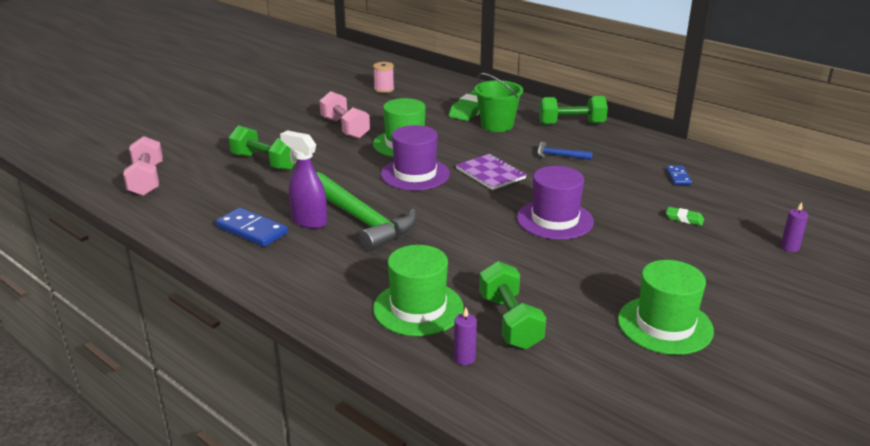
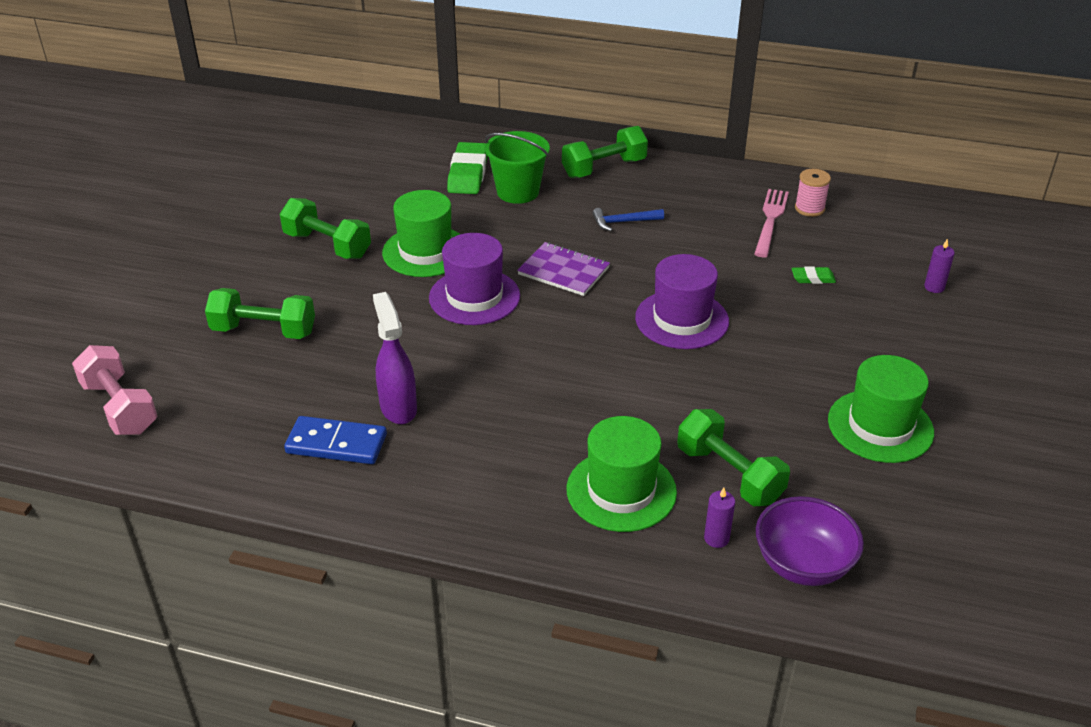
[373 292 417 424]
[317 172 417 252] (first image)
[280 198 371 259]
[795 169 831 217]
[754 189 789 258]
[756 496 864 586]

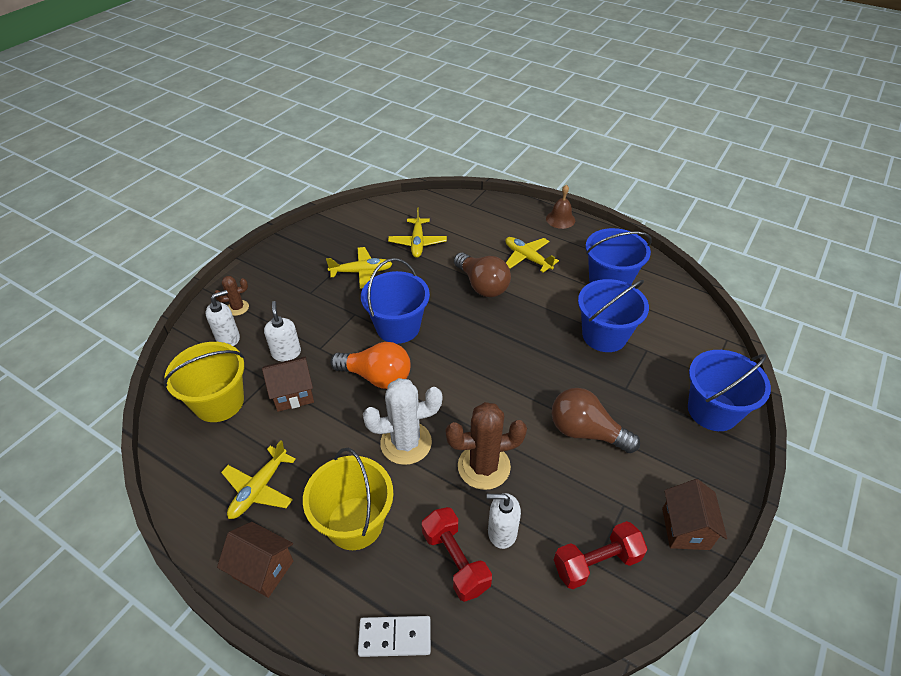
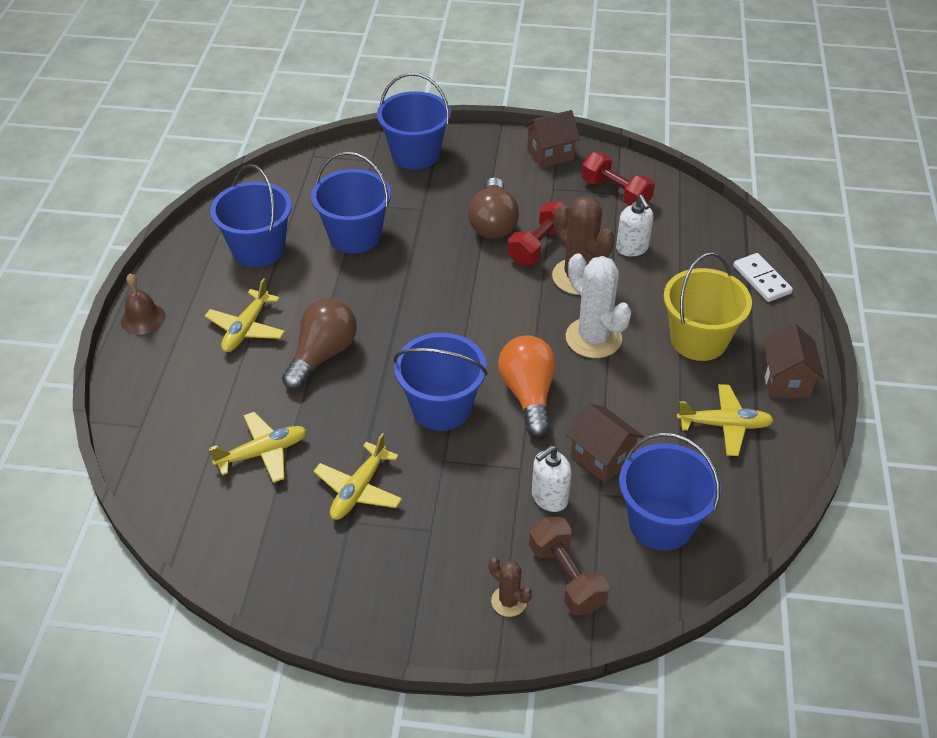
[619 432 721 551]
[529 517 609 615]
[314 433 402 520]
[508 201 569 265]

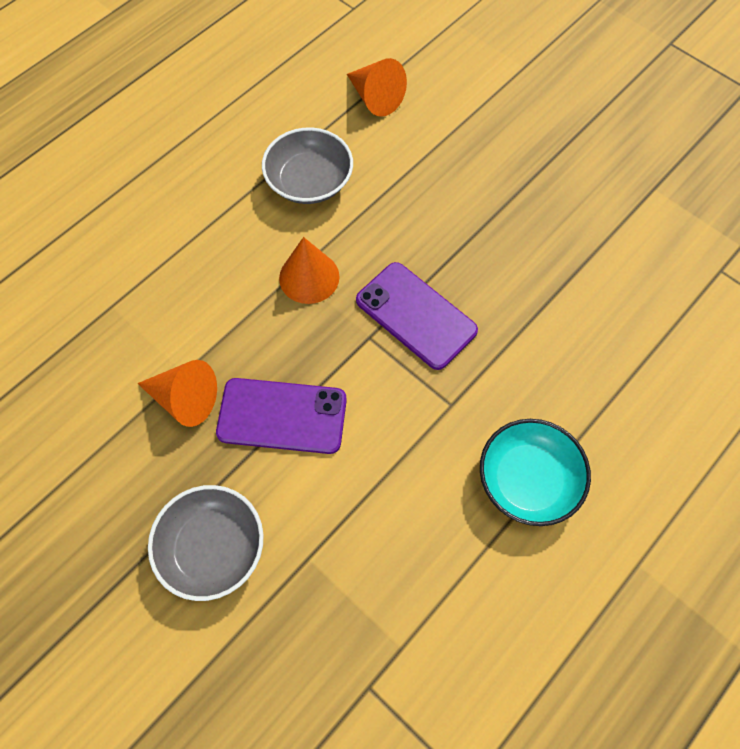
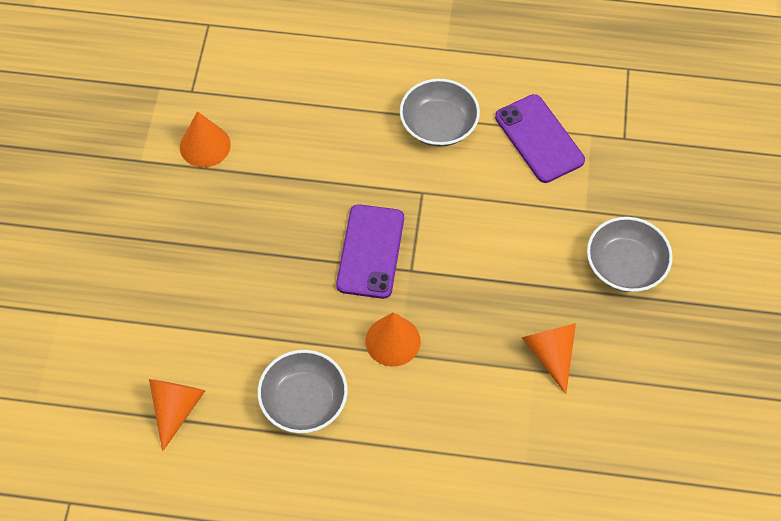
[495 94 585 183]
[400 79 480 147]
[180 111 231 167]

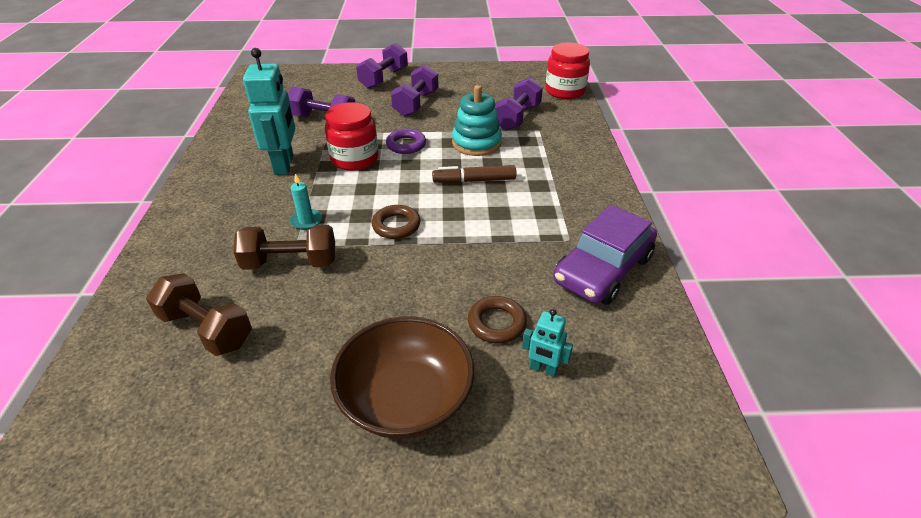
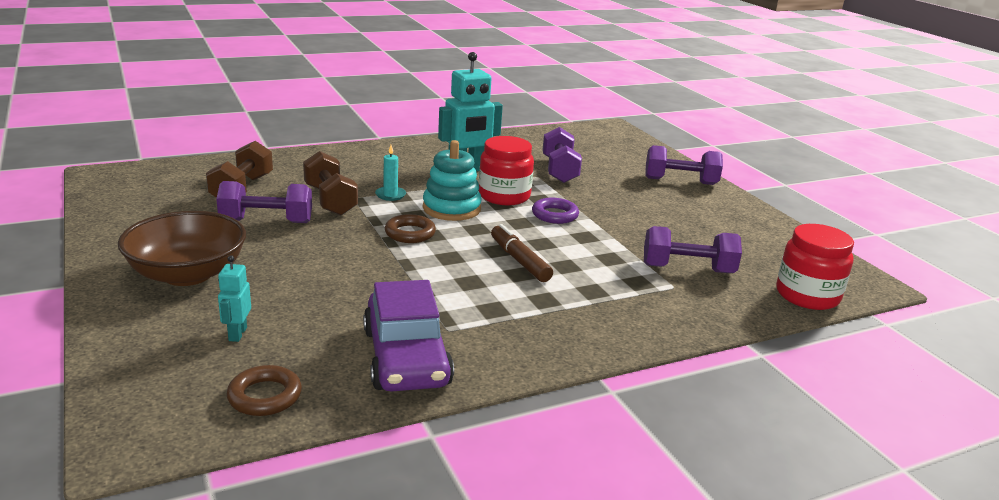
[216 181 312 223]
[423 140 482 221]
[227 365 302 416]
[363 280 454 392]

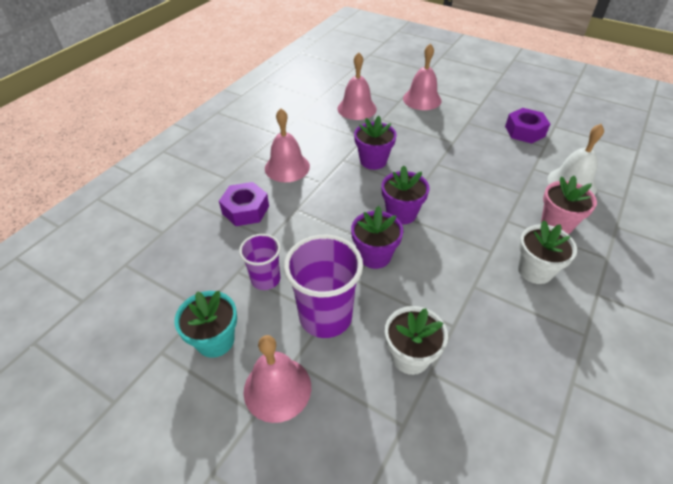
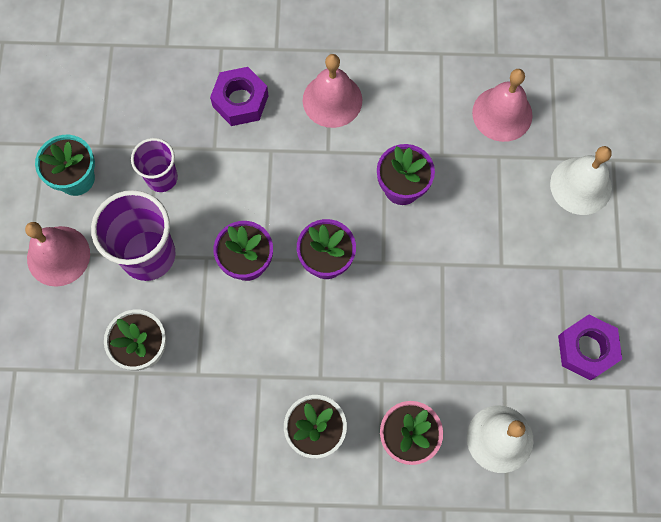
[550 146 612 215]

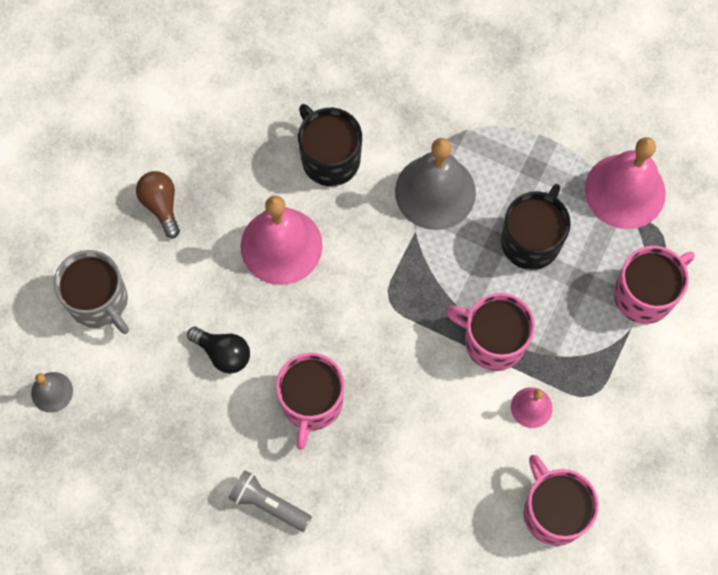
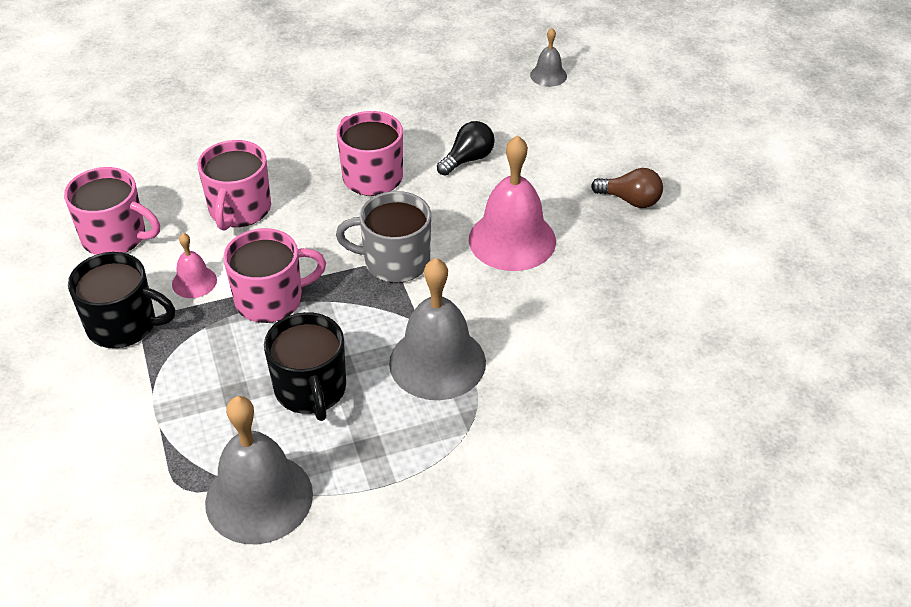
[336 191 431 283]
[437 121 495 176]
[228 470 312 532] (first image)
[68 252 175 348]
[205 396 313 544]
[198 140 271 230]

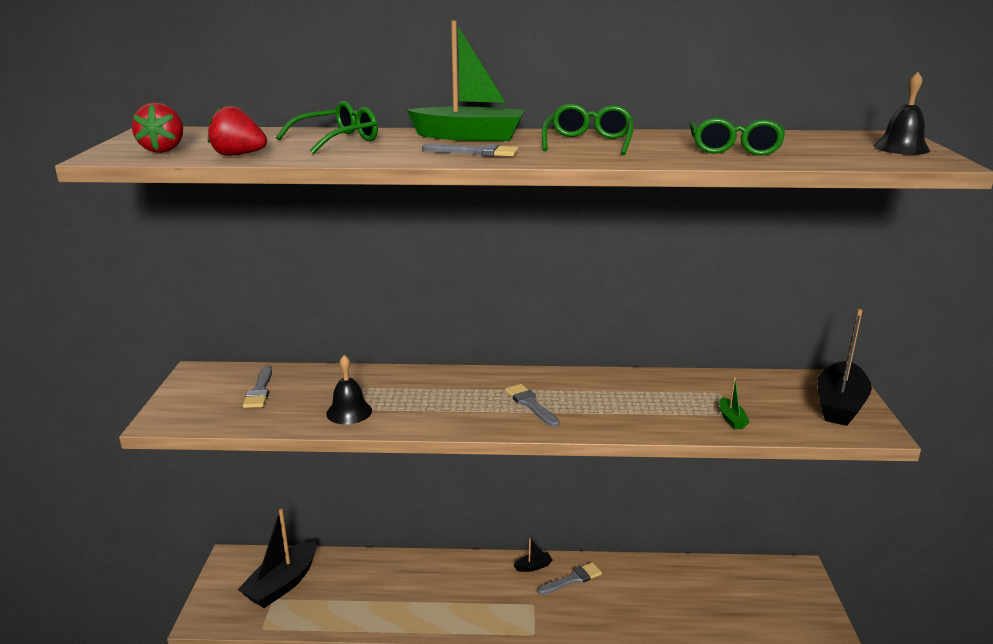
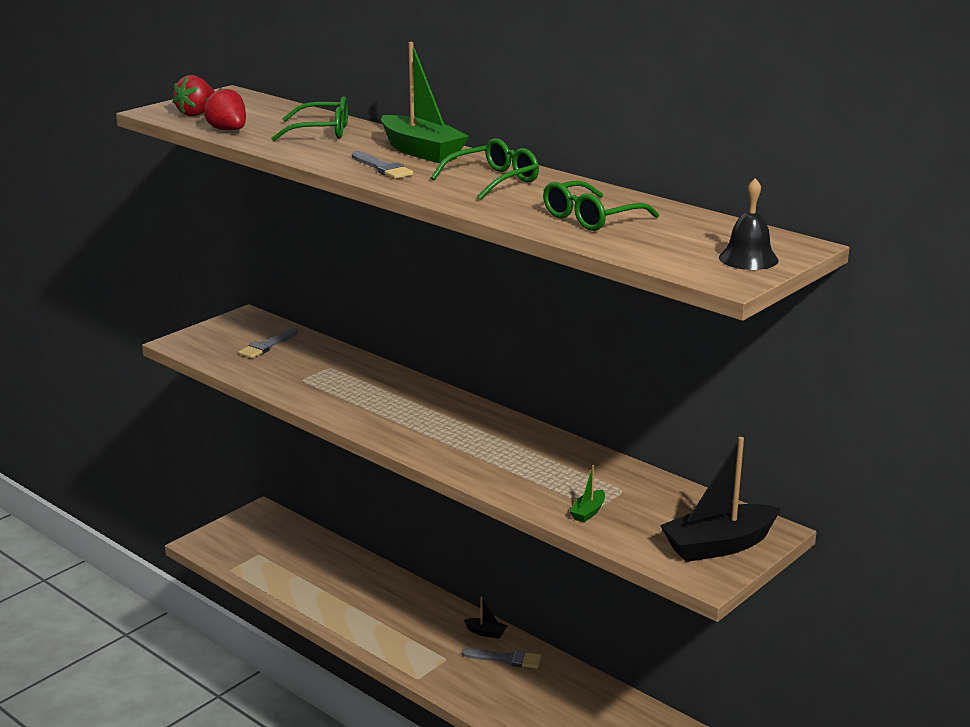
[238 509 317 608] (first image)
[326 355 372 424] (first image)
[505 384 559 427] (first image)

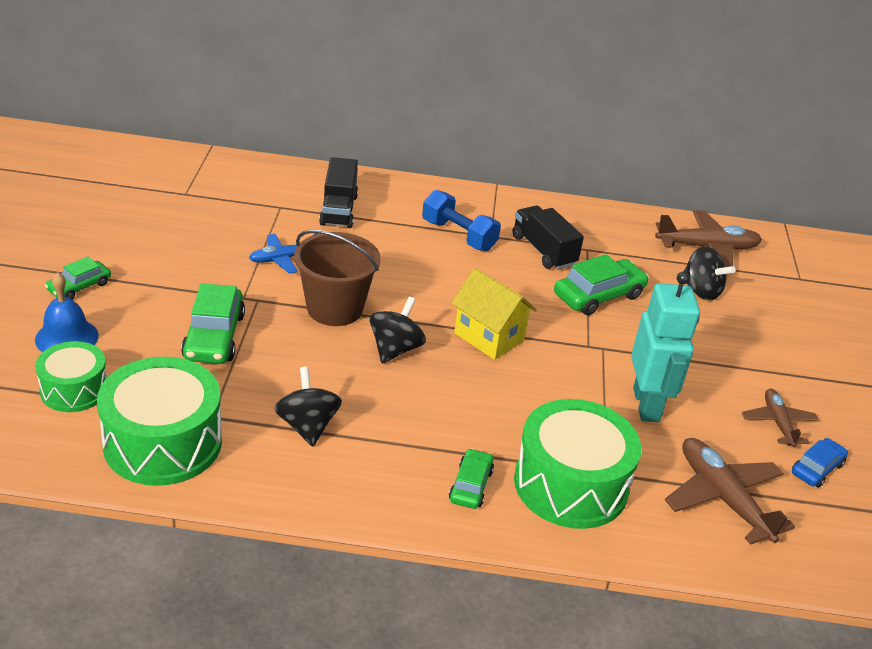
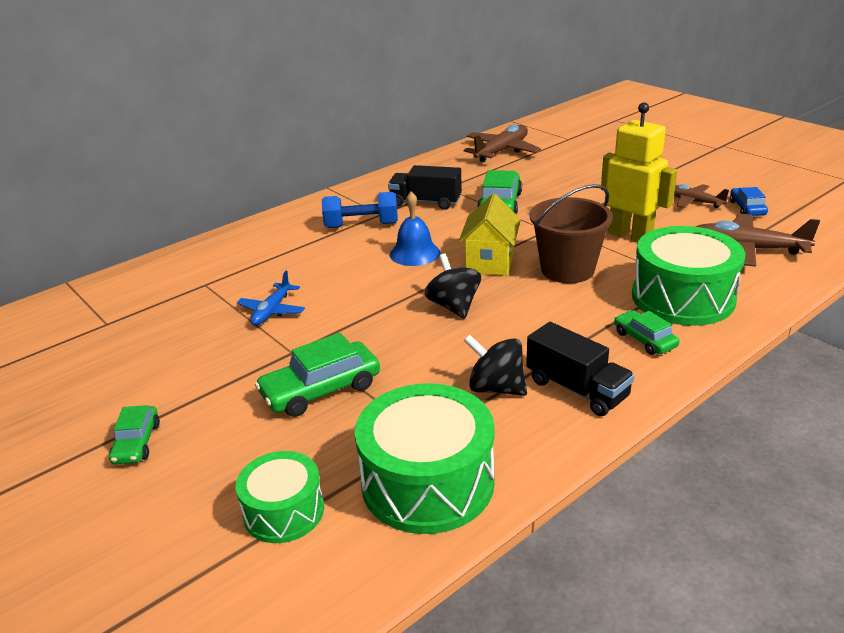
[390 191 440 266]
[255 333 380 417]
[530 184 613 283]
[526 322 635 416]
[458 194 521 276]
[601 102 677 242]
[684 246 735 301] (first image)

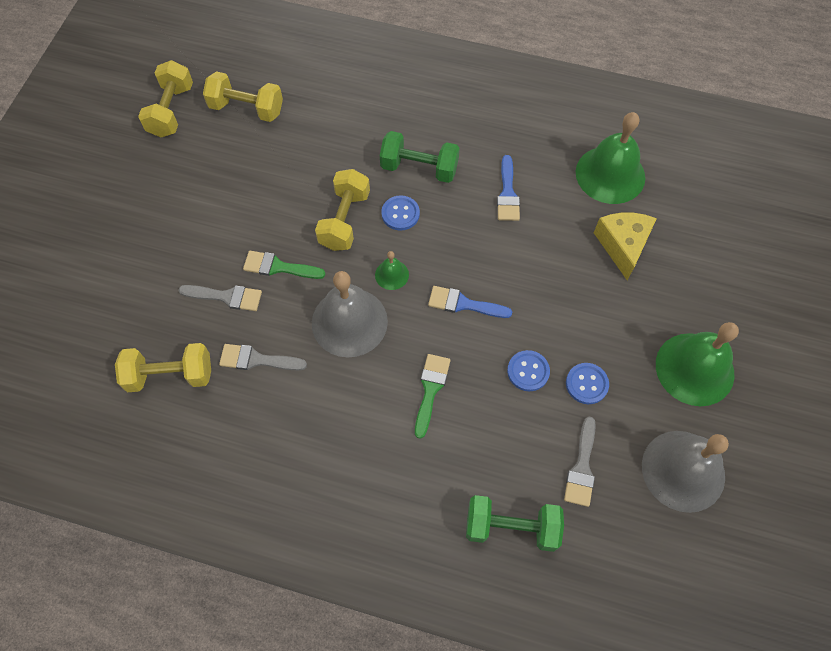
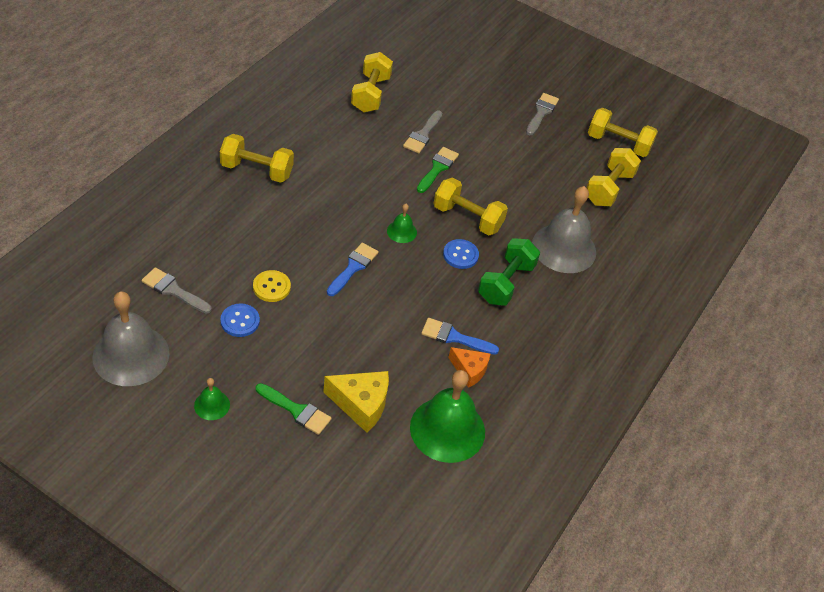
[526 93 559 135]
[532 186 596 273]
[256 383 332 435]
[466 495 564 552] (first image)
[253 270 291 302]
[194 378 230 420]
[220 134 294 183]
[448 347 490 388]

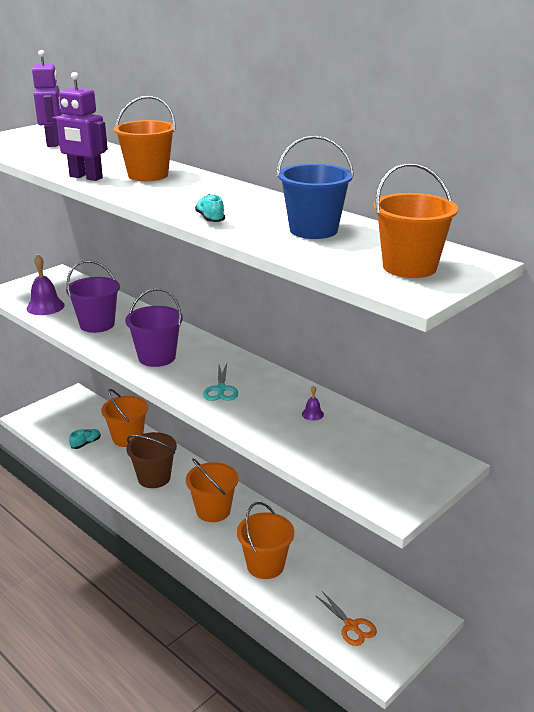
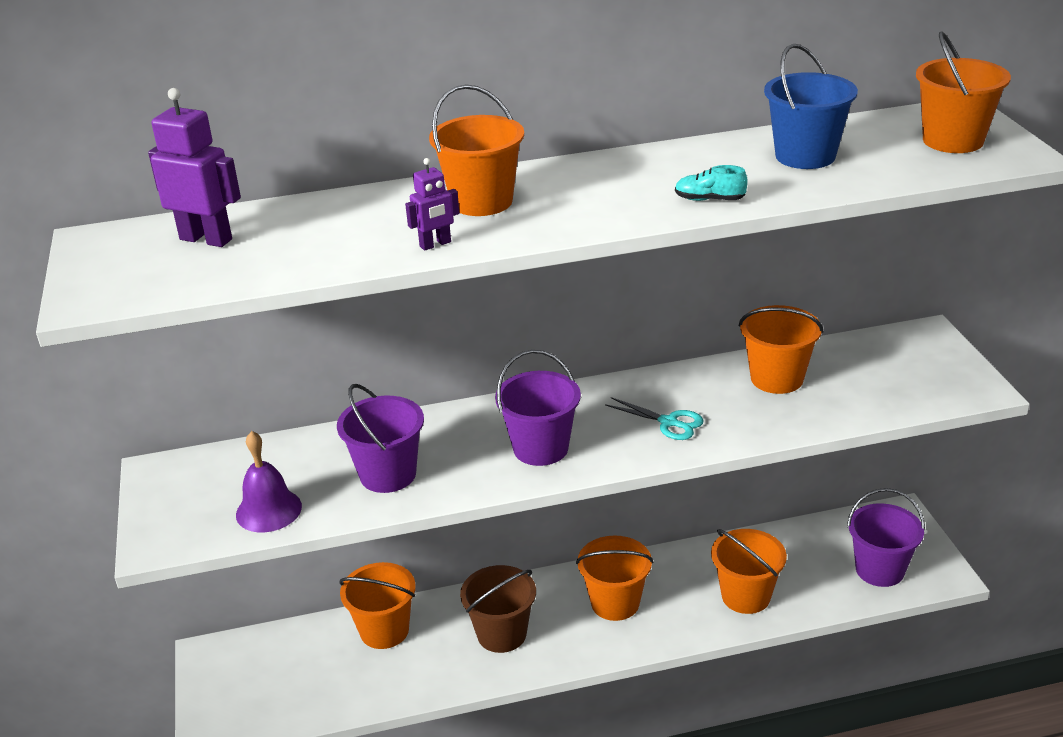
[405 158 459 251]
[69 429 101 449] (first image)
[739 305 823 394]
[847 488 925 587]

